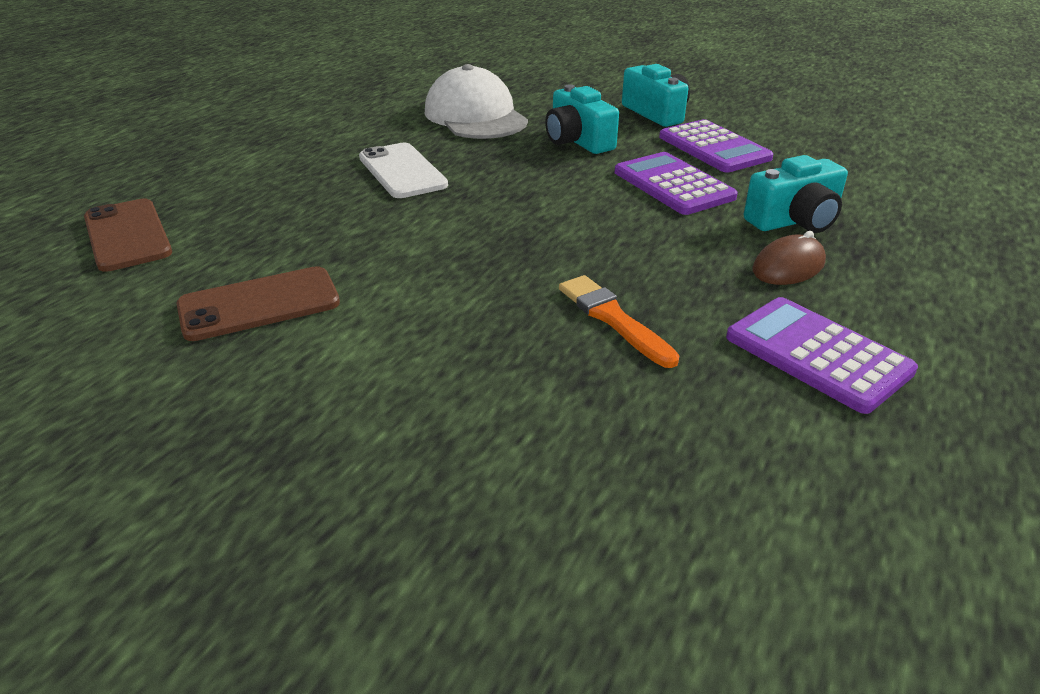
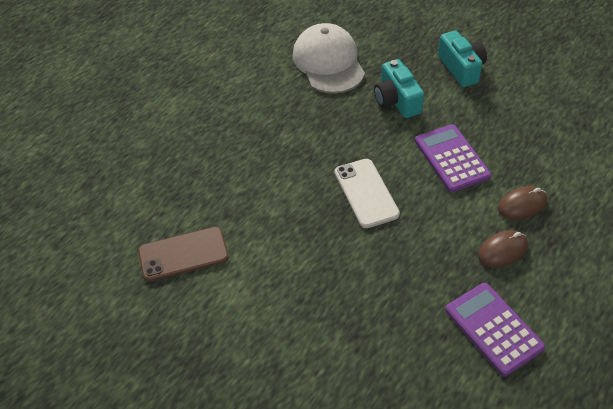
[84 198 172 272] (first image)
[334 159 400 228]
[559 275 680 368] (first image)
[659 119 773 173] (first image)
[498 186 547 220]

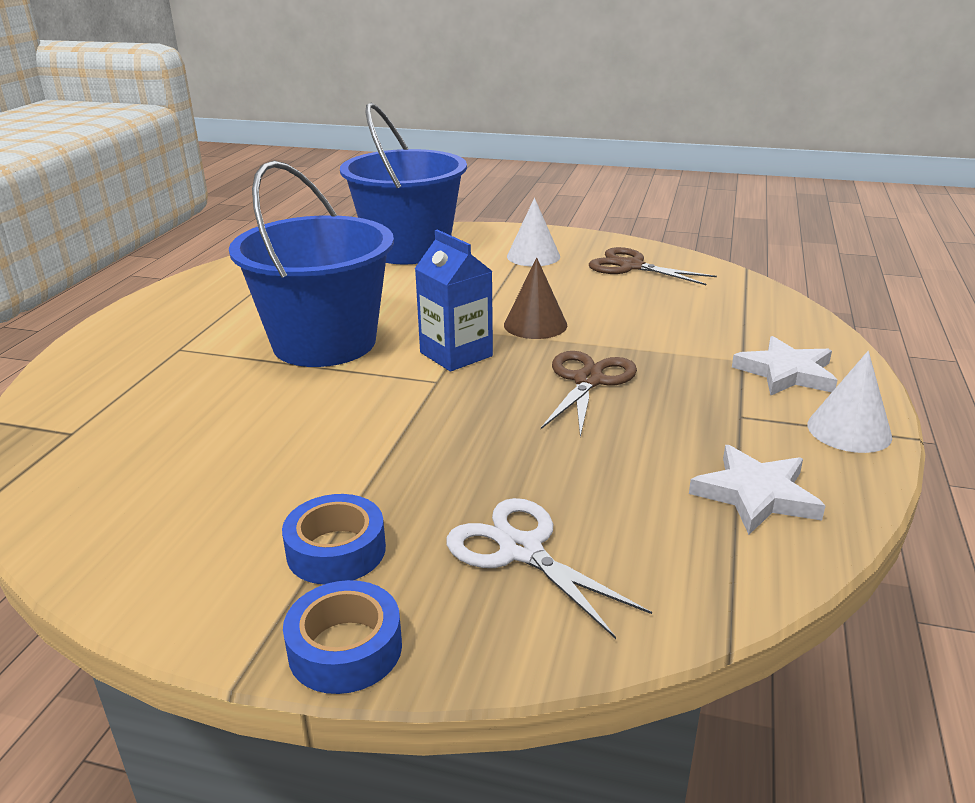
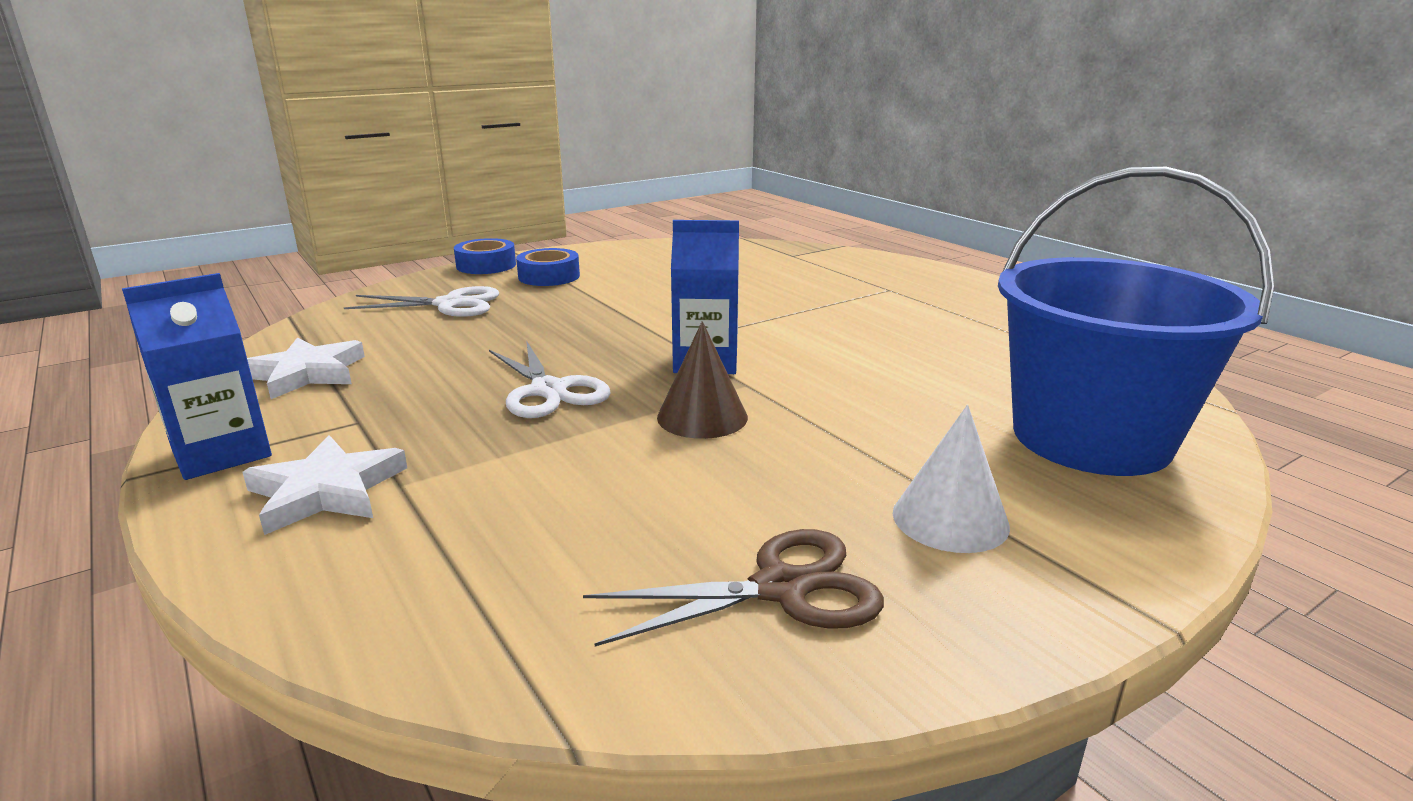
[229 161 394 367] (first image)
[489 340 611 418]
[122 273 272 480]

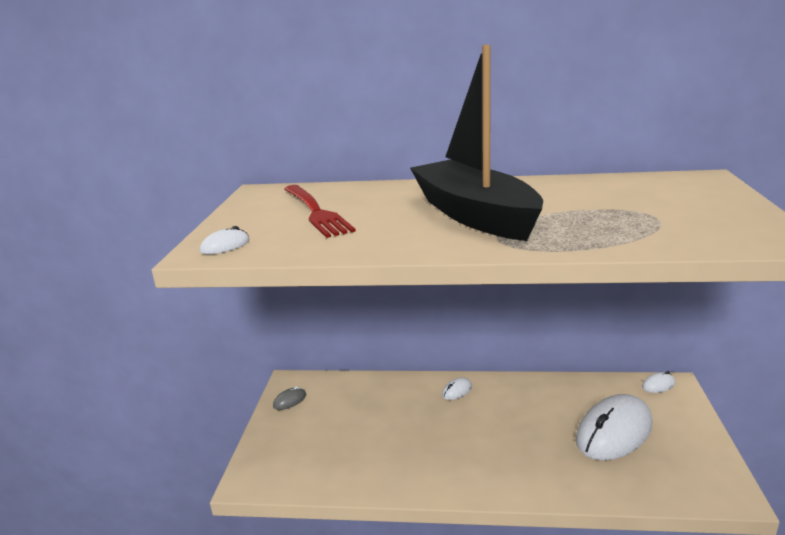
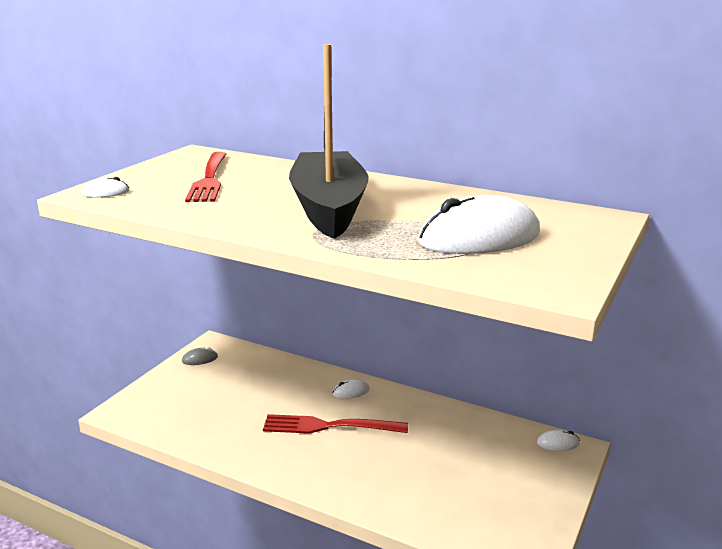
[418 195 540 254]
[263 414 408 434]

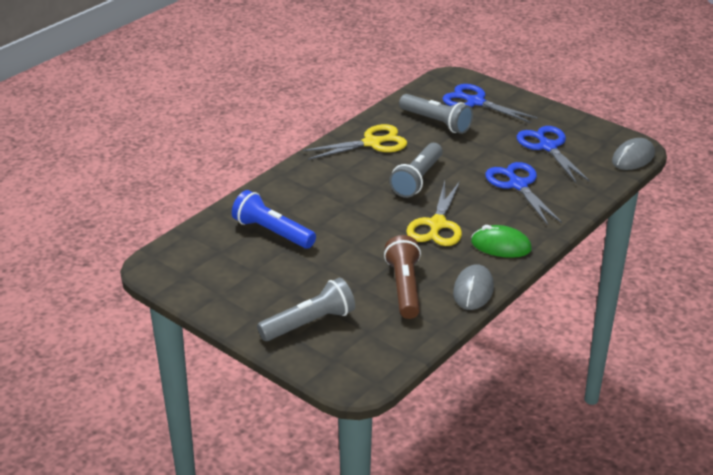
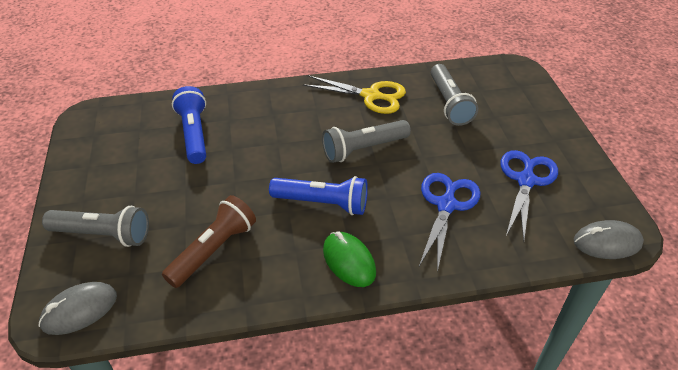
[269 176 368 215]
[442 84 538 123] (first image)
[39 282 117 335]

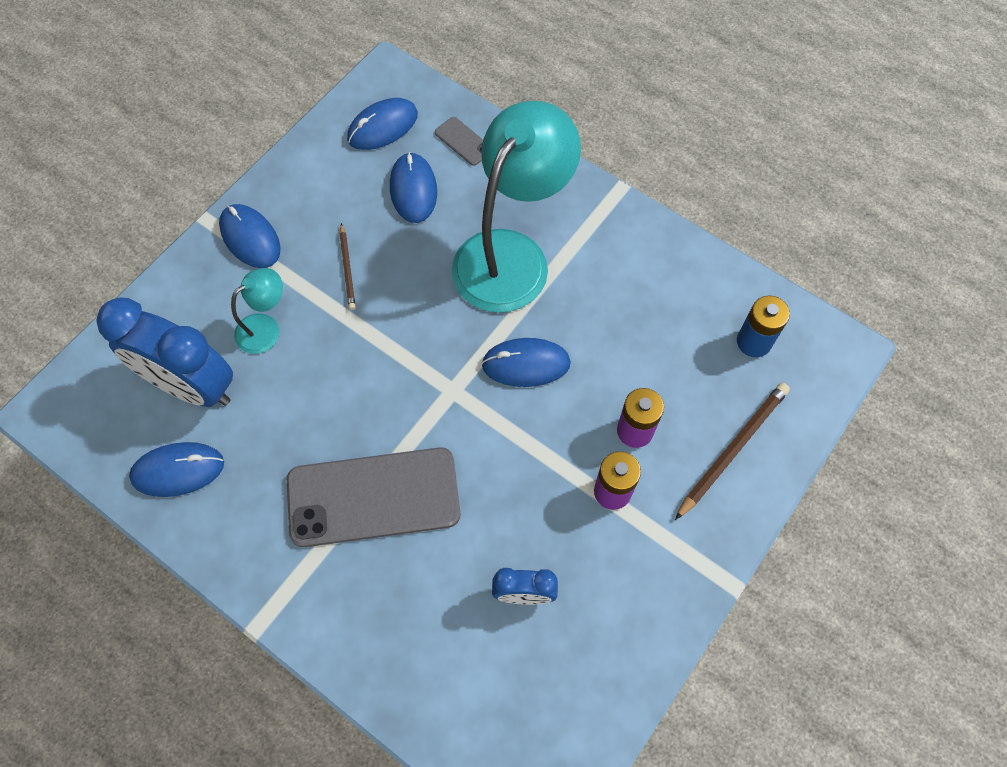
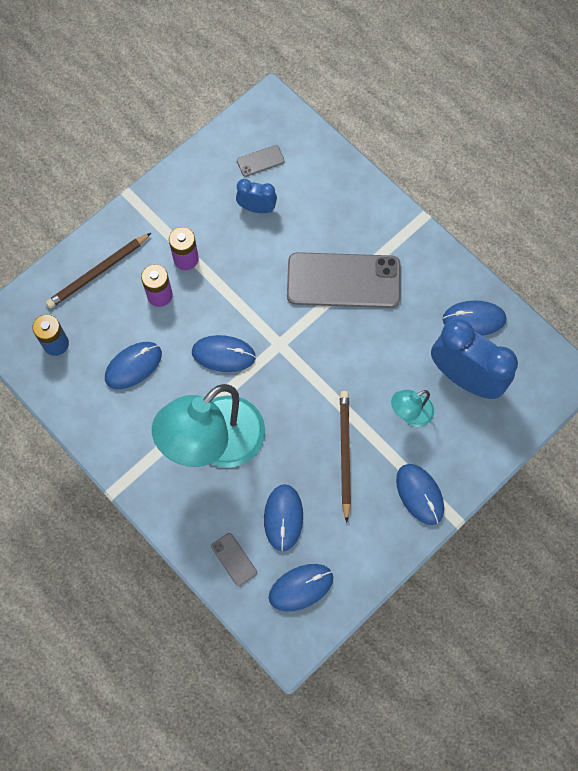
[340 391 351 523]
[105 342 162 389]
[237 145 285 177]

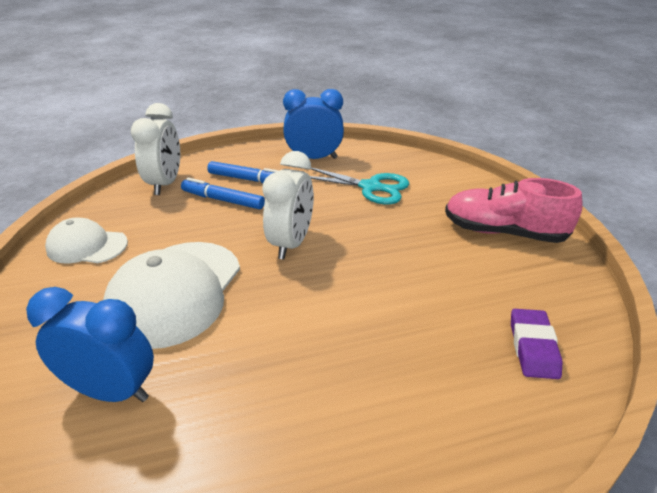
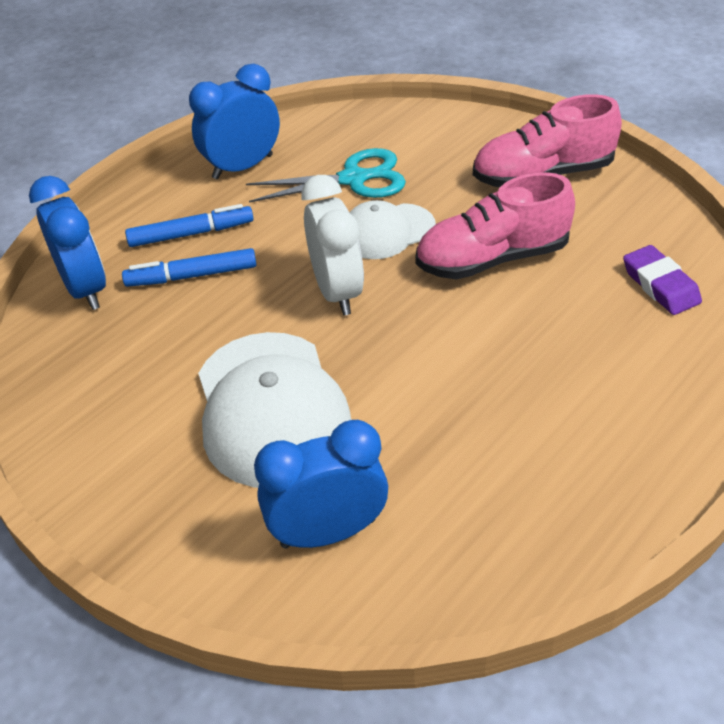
[349 200 436 259]
[29 176 106 310]
[415 172 575 279]

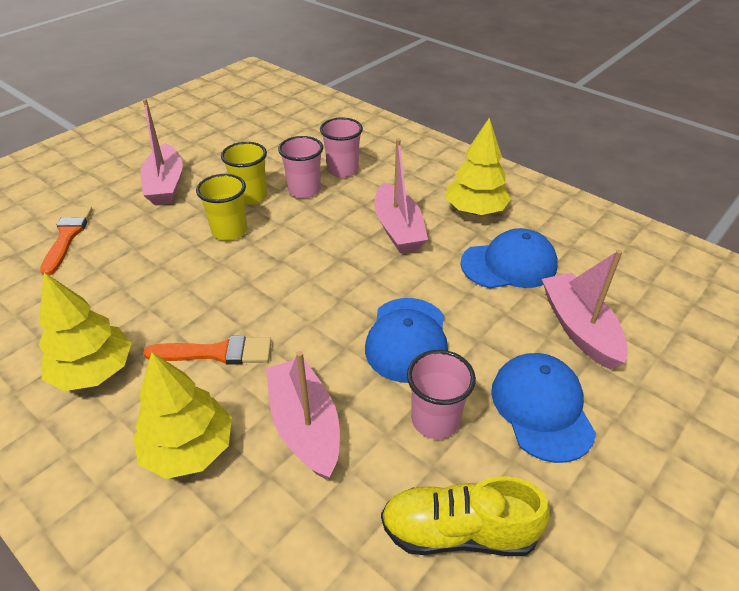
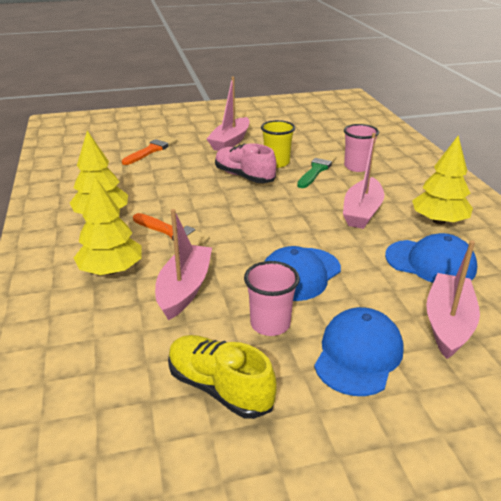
[215 143 276 183]
[297 153 336 188]

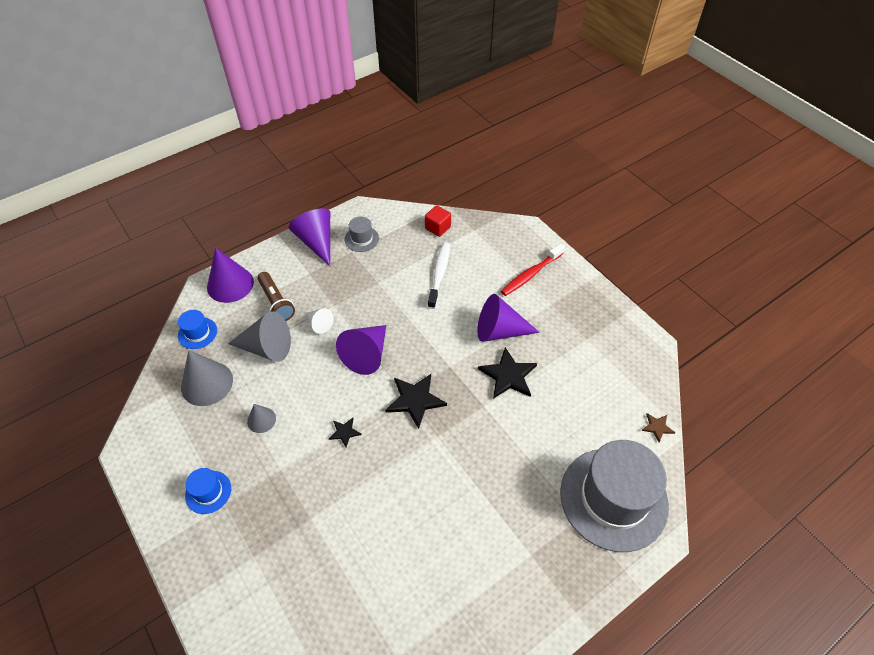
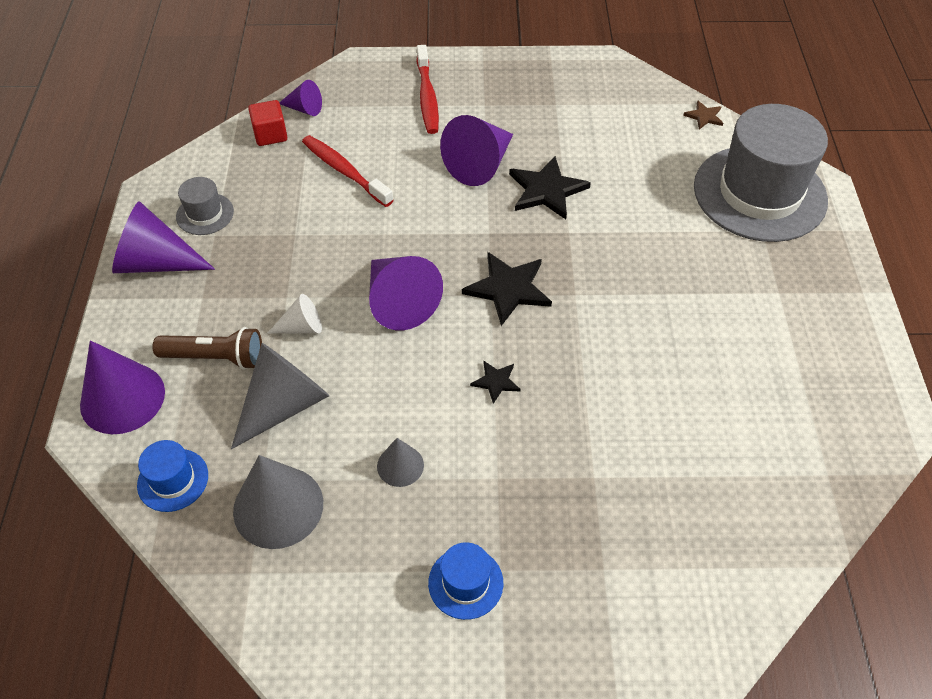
[302 135 394 207]
[279 80 322 116]

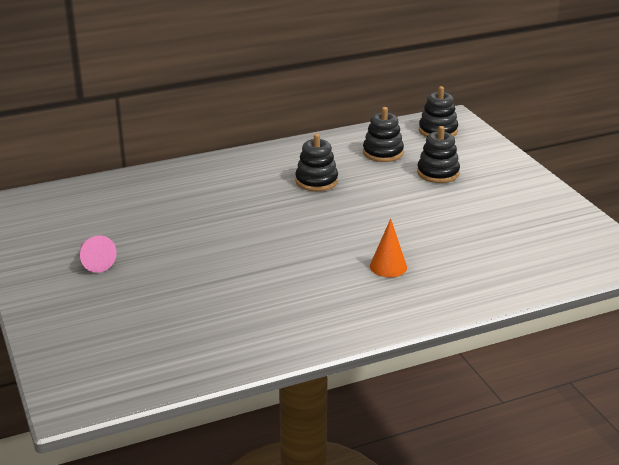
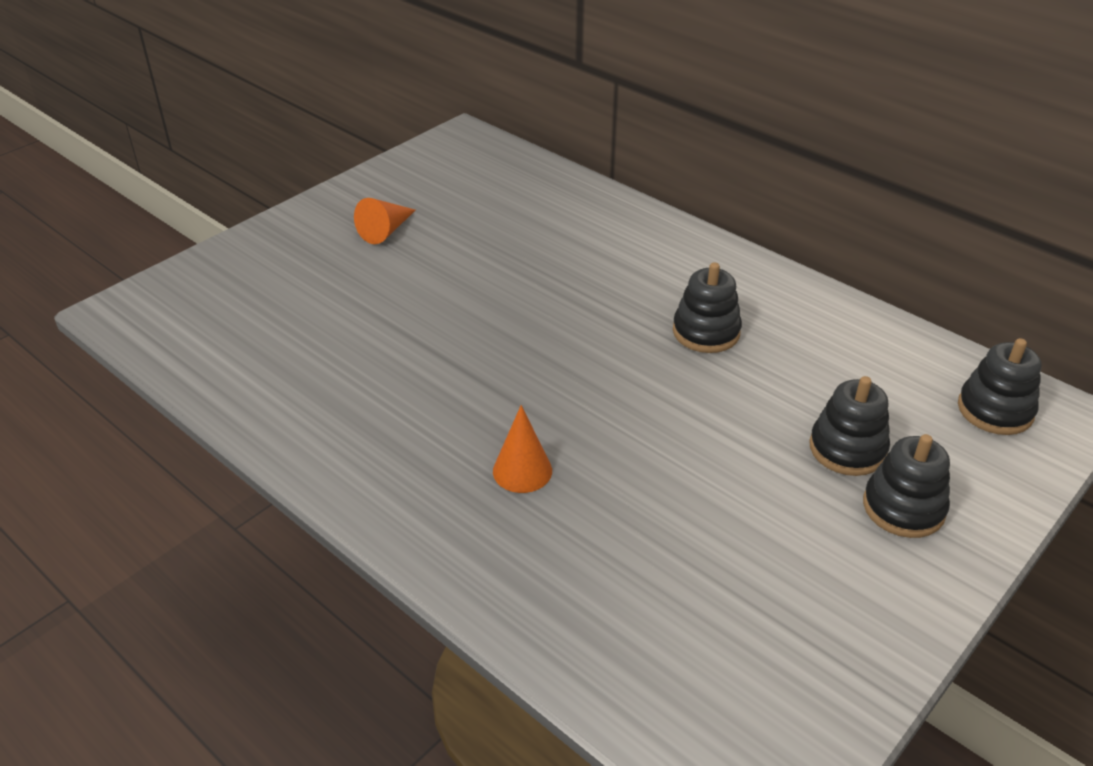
[354 198 416 244]
[863 434 950 538]

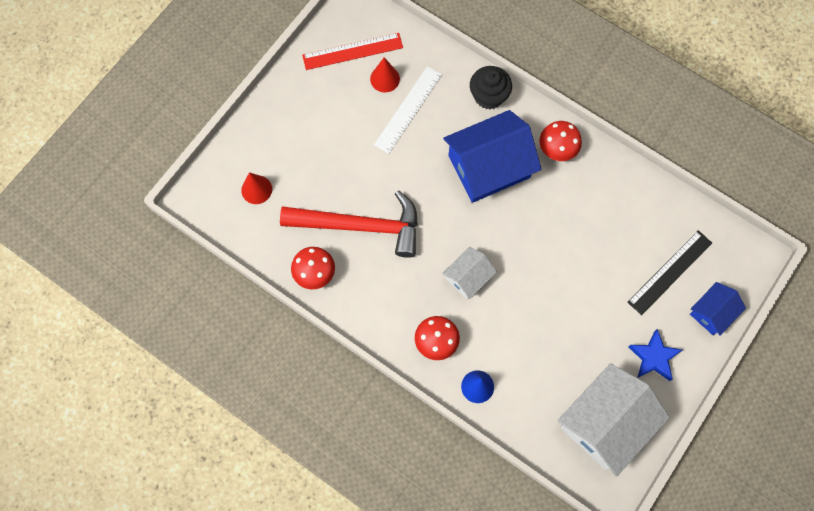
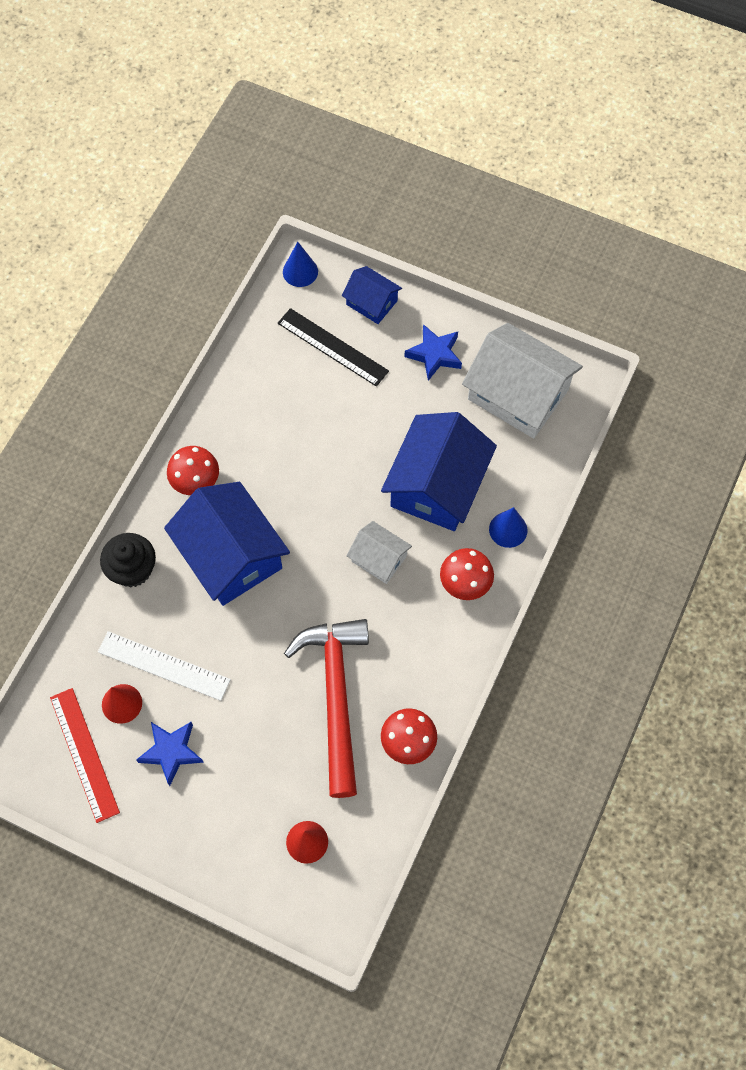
[136 722 204 786]
[283 242 318 287]
[381 412 497 531]

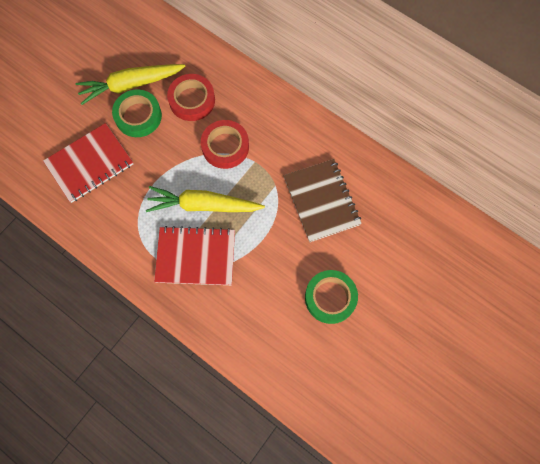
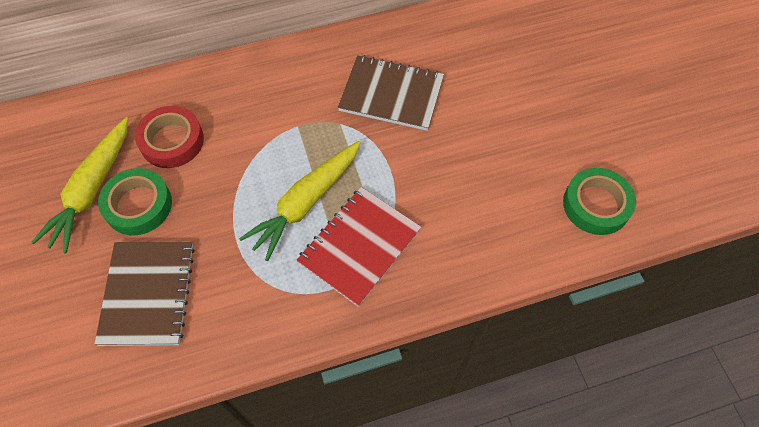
[95 242 195 346]
[201 120 249 169] (first image)
[563 168 636 235]

